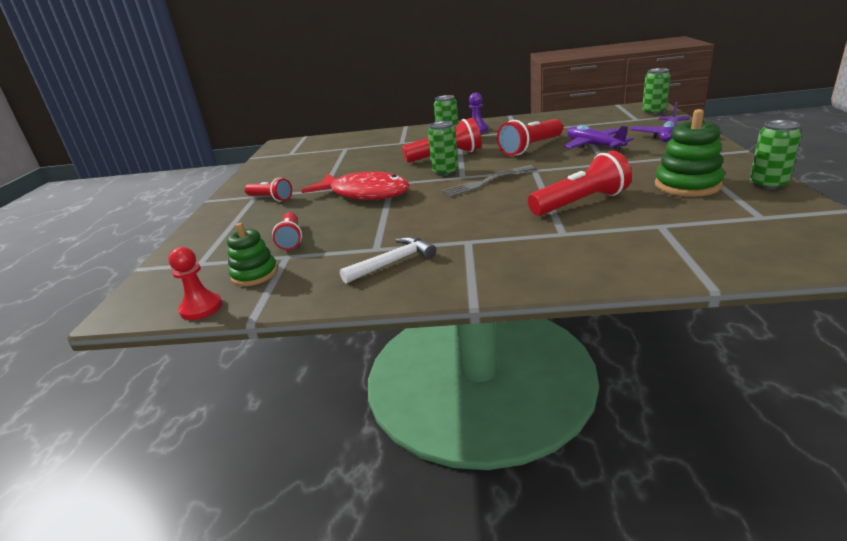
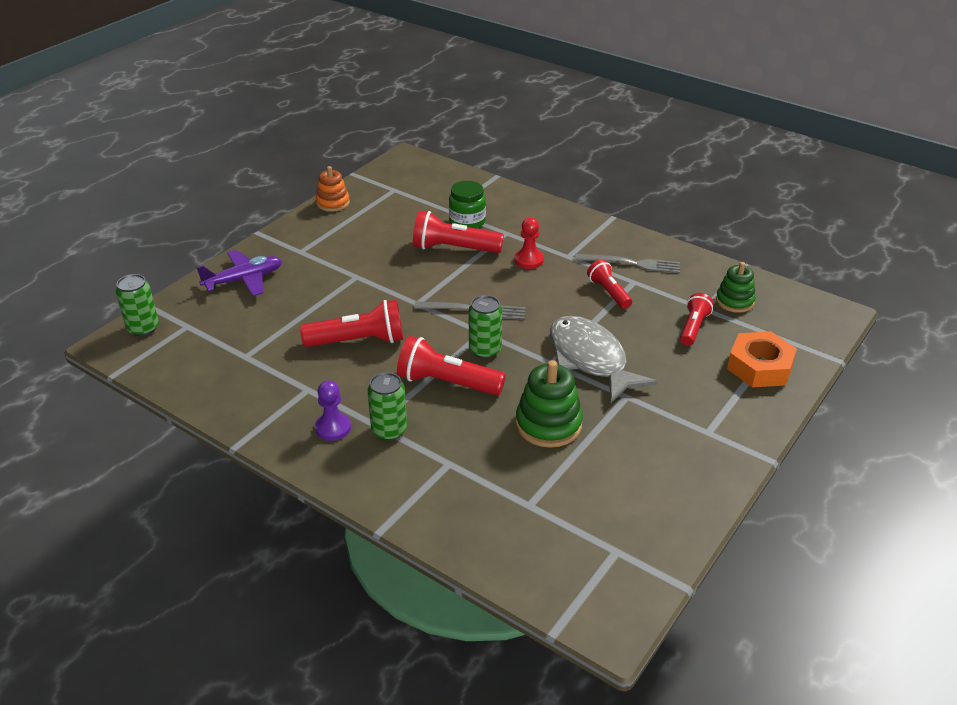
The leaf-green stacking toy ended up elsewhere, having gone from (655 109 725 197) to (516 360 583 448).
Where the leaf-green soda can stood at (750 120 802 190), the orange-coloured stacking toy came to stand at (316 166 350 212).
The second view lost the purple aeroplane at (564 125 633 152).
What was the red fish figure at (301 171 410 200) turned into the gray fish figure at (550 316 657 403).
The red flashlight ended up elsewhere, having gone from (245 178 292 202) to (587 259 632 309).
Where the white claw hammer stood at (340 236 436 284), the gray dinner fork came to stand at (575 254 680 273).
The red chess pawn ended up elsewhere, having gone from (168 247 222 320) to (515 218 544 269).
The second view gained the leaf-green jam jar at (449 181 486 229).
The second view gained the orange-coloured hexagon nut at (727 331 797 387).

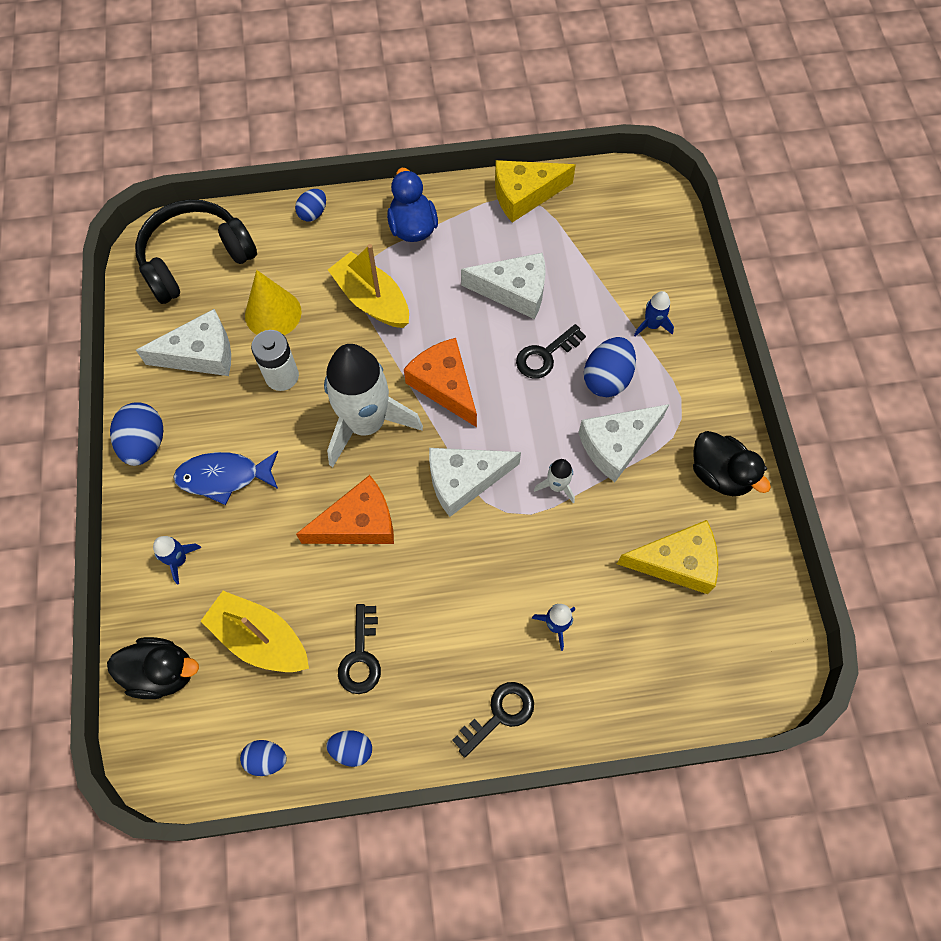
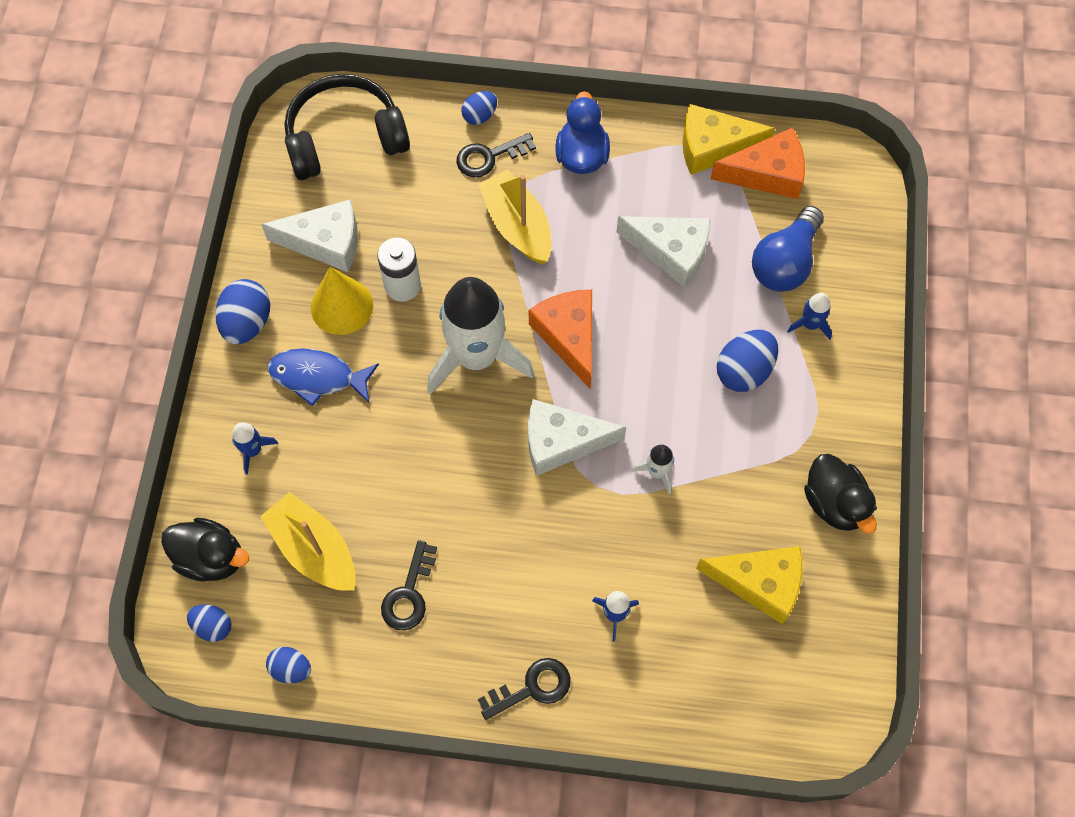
The bright yellow cone ended up elsewhere, having gone from (245 270 302 335) to (311 267 373 335).
The jet-black latchkey ended up elsewhere, having gone from (516 324 586 379) to (456 133 536 178).
The second view lost the white cheese at (578 404 669 482).
The orange-coloured cheese ended up elsewhere, having gone from (296 475 394 544) to (711 128 805 199).
The royal blue egg shape ended up elsewhere, having gone from (326 730 372 767) to (187 605 231 642).
The second view gained the royal blue light bulb at (752 206 824 292).

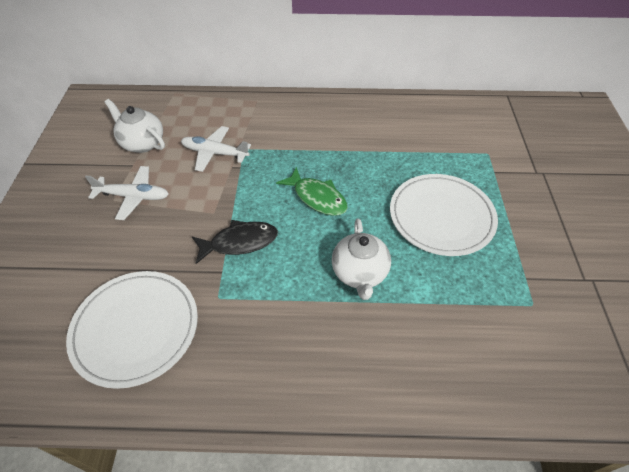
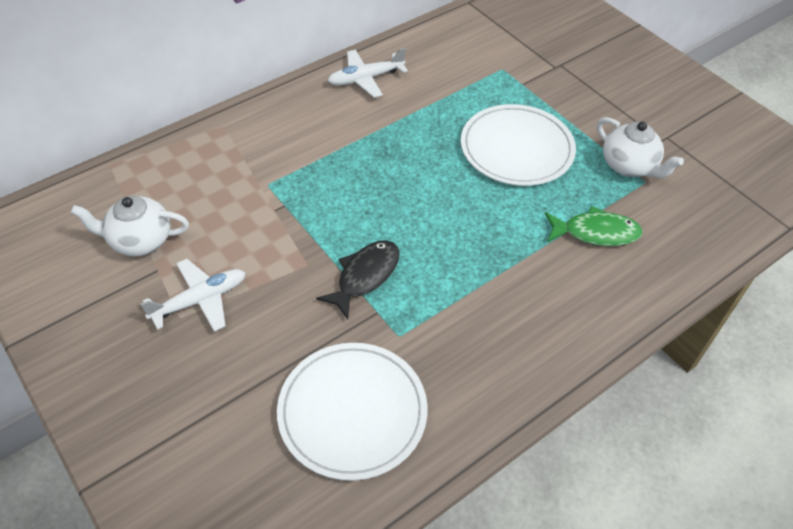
The white aeroplane ended up elsewhere, having gone from (181 126 251 172) to (328 48 408 98).
The leaf-green fish figure ended up elsewhere, having gone from (276 167 348 216) to (545 206 643 246).
The white china teapot ended up elsewhere, having gone from (332 219 391 300) to (597 117 684 178).

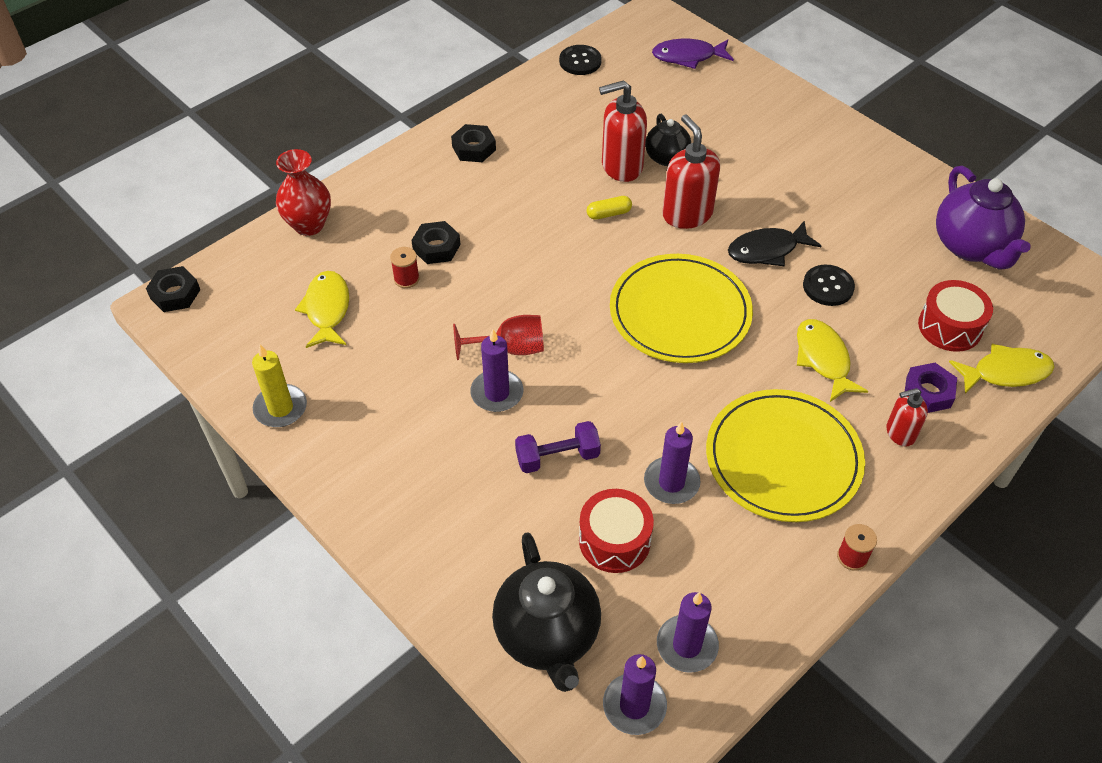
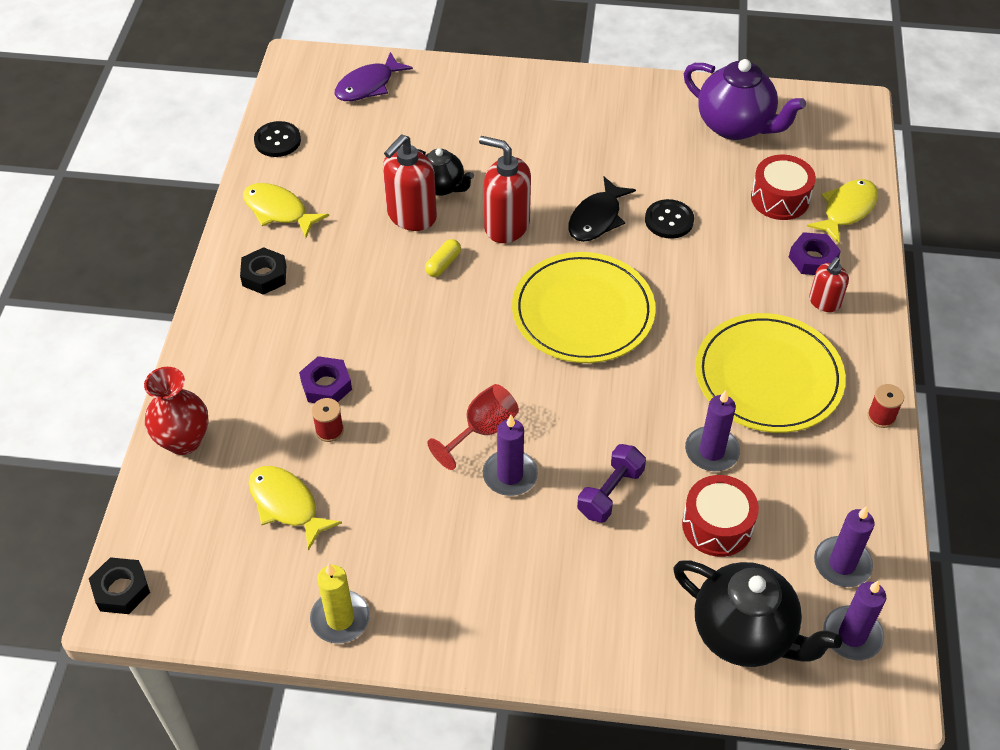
What was the jet-black hexagon nut at (411 221 461 264) turned into the purple hexagon nut at (299 356 352 403).
The bright yellow fish figure ended up elsewhere, having gone from (797 319 868 402) to (243 183 329 238).

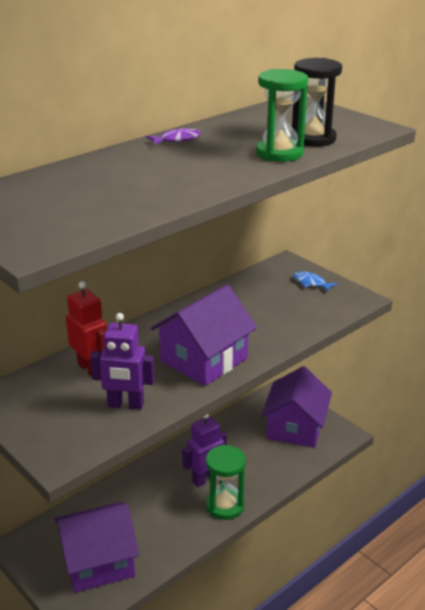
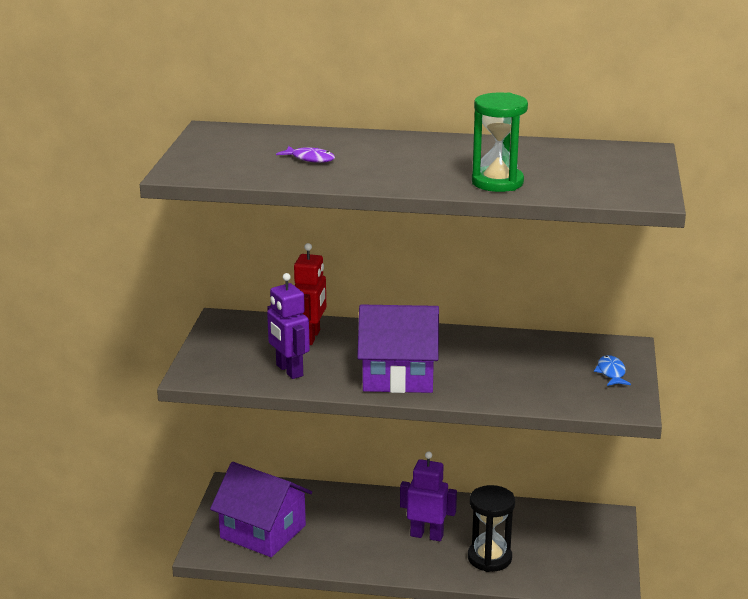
The jet-black sand timer ended up elsewhere, having gone from (292 58 342 147) to (468 485 515 572).
The purple fish figure ended up elsewhere, having gone from (146 128 201 145) to (276 146 335 163).
The second view lost the purple cottage at (261 366 332 448).
The second view lost the leaf-green sand timer at (206 445 246 520).

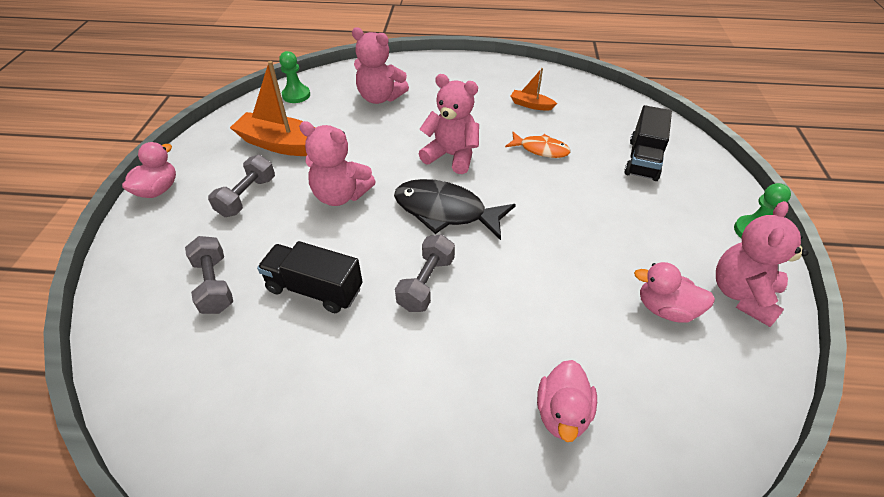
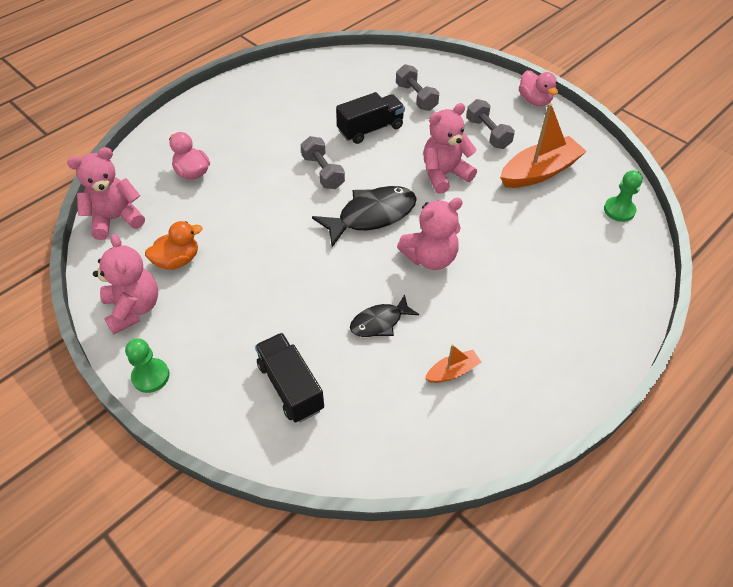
The rose-pink teddy ended up elsewhere, having gone from (352 27 409 104) to (67 147 145 240).
What was the orange-coloured fish figure at (505 132 571 158) turned into the jet-black fish figure at (350 294 419 337).
The gray dumbbell at (185 236 233 314) ended up facing another way, 45 degrees clockwise from before.
What was the rose-pink rubber duck at (634 262 715 323) turned into the orange-coloured rubber duck at (145 221 202 270).

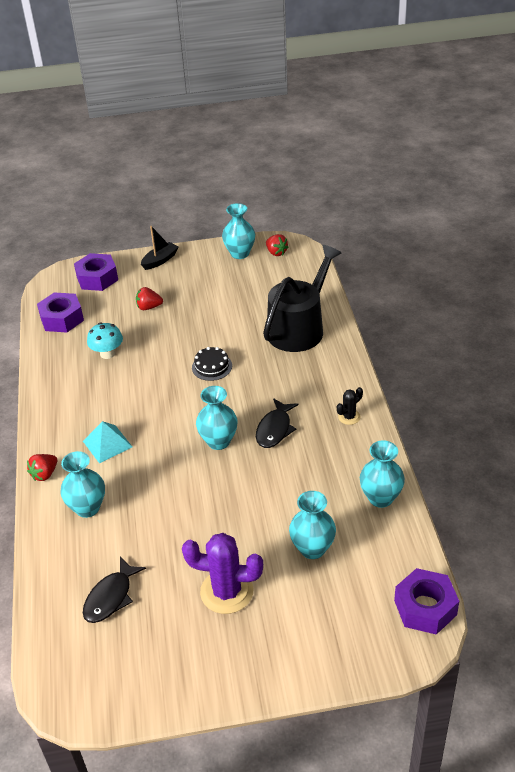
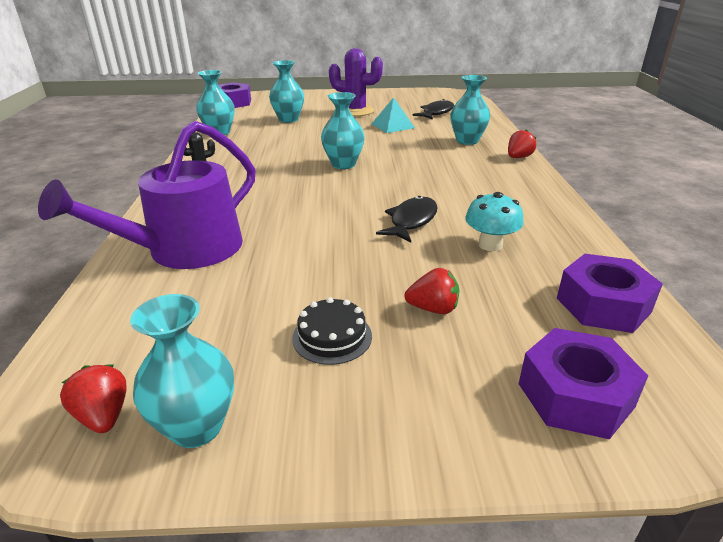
The second view lost the jet-black sailboat at (141 226 178 270).
What was the jet-black watering pot at (263 245 341 352) turned into the purple watering pot at (38 121 255 269).
The jet-black gateau ended up elsewhere, having gone from (192 347 232 381) to (292 297 372 365).
The jet-black fish figure ended up elsewhere, having gone from (256 398 299 448) to (376 196 438 243).
The teal pyramid shape ended up elsewhere, having gone from (83 421 132 463) to (372 97 415 133).

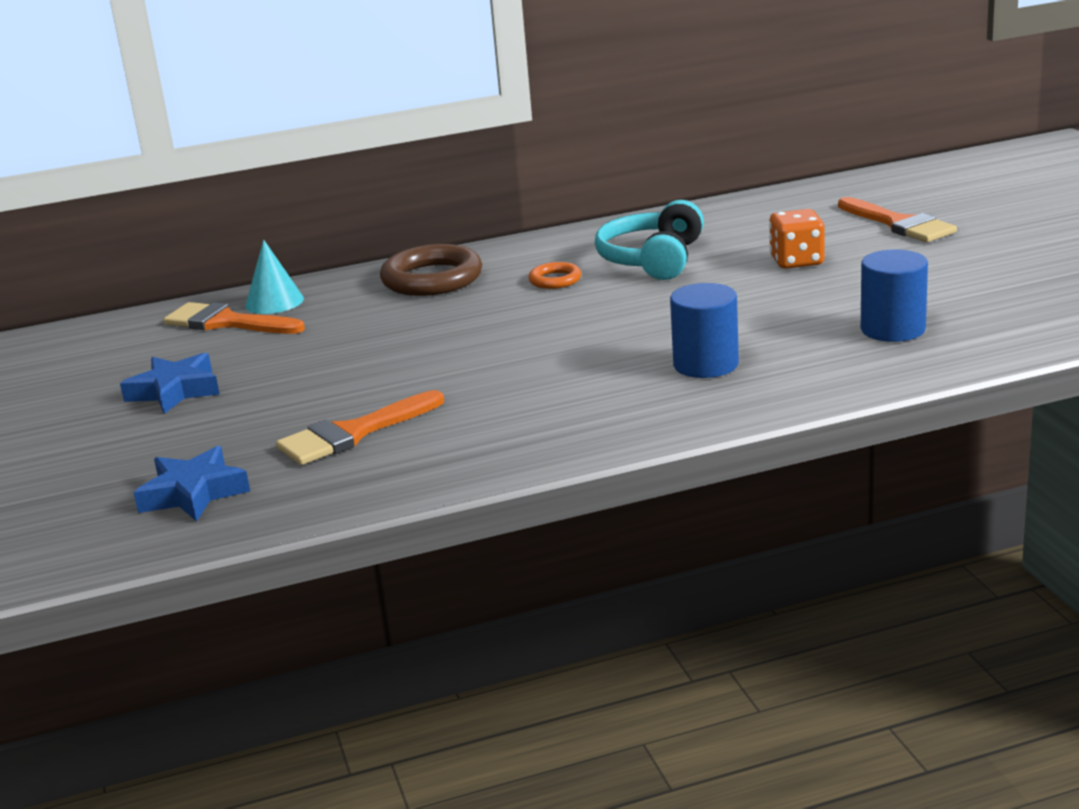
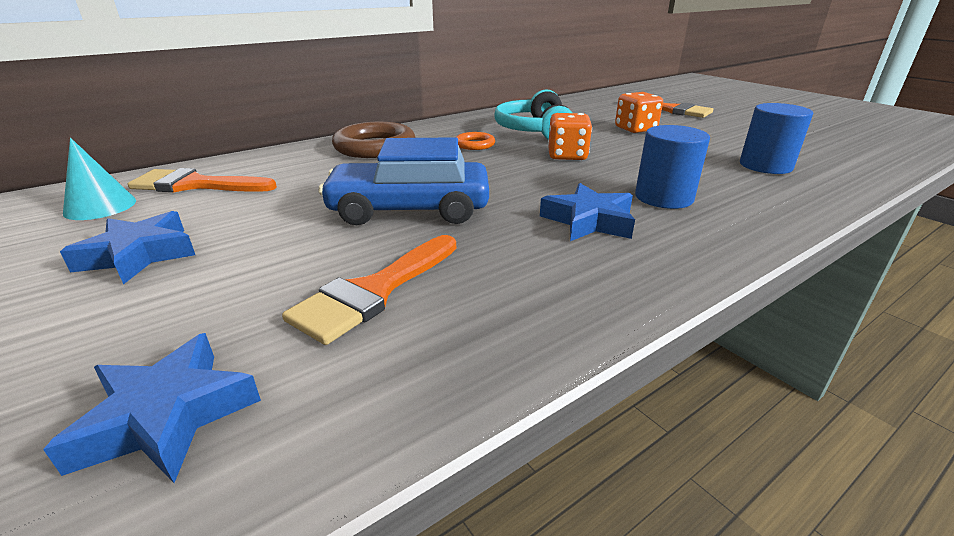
The teal cone ended up elsewhere, having gone from (245 240 304 314) to (63 138 136 220).
The second view gained the orange-coloured game die at (548 113 592 160).
The second view gained the royal blue toy car at (318 137 489 225).
The second view gained the royal blue star shape at (540 183 635 241).

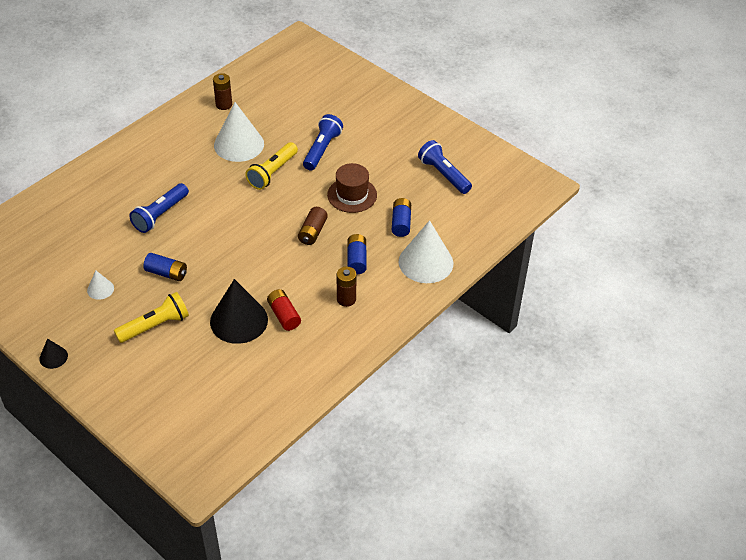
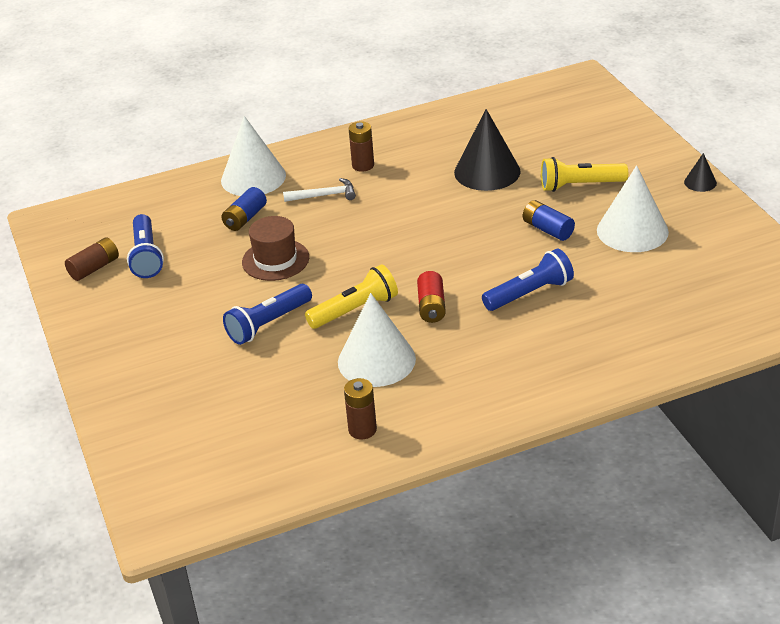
The dark brown battery ended up elsewhere, having gone from (298 207 328 245) to (65 237 119 281).
Where the royal blue battery stood at (348 234 367 274), the white claw hammer came to stand at (283 178 356 202).
The size of the white cone at (87 270 114 300) changed by a factor of 2.13.
The red battery ended up elsewhere, having gone from (267 289 301 331) to (417 271 446 323).

